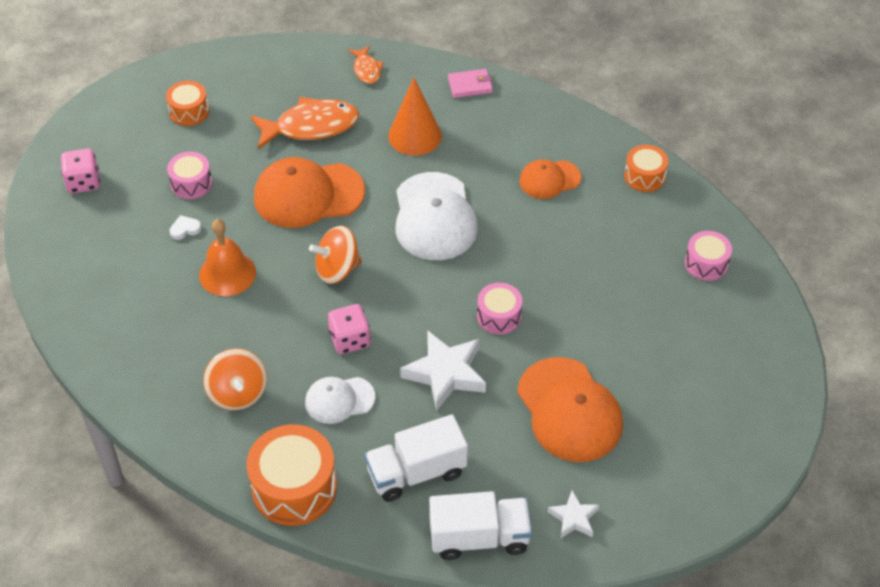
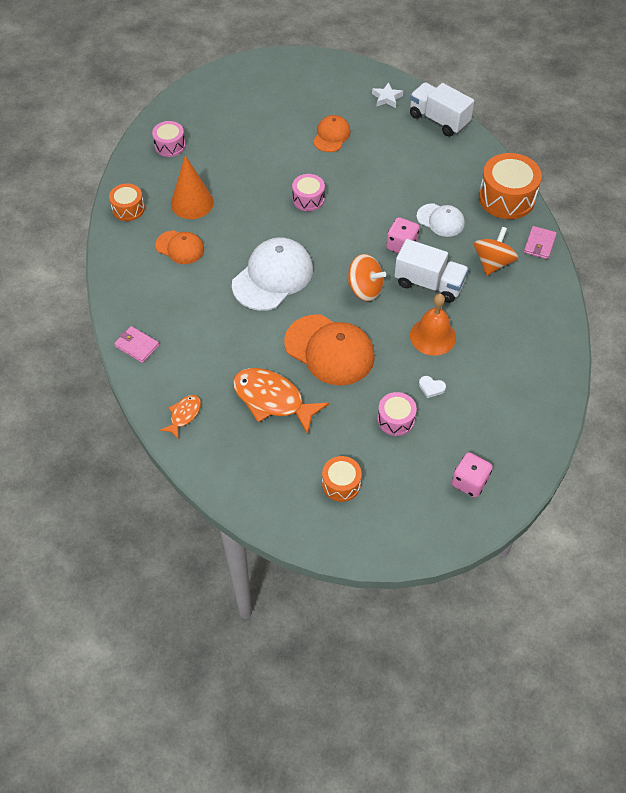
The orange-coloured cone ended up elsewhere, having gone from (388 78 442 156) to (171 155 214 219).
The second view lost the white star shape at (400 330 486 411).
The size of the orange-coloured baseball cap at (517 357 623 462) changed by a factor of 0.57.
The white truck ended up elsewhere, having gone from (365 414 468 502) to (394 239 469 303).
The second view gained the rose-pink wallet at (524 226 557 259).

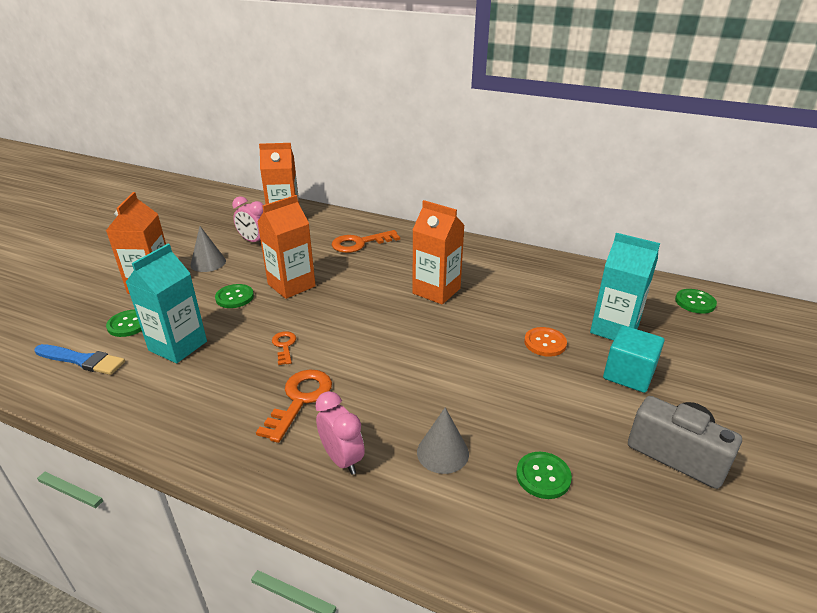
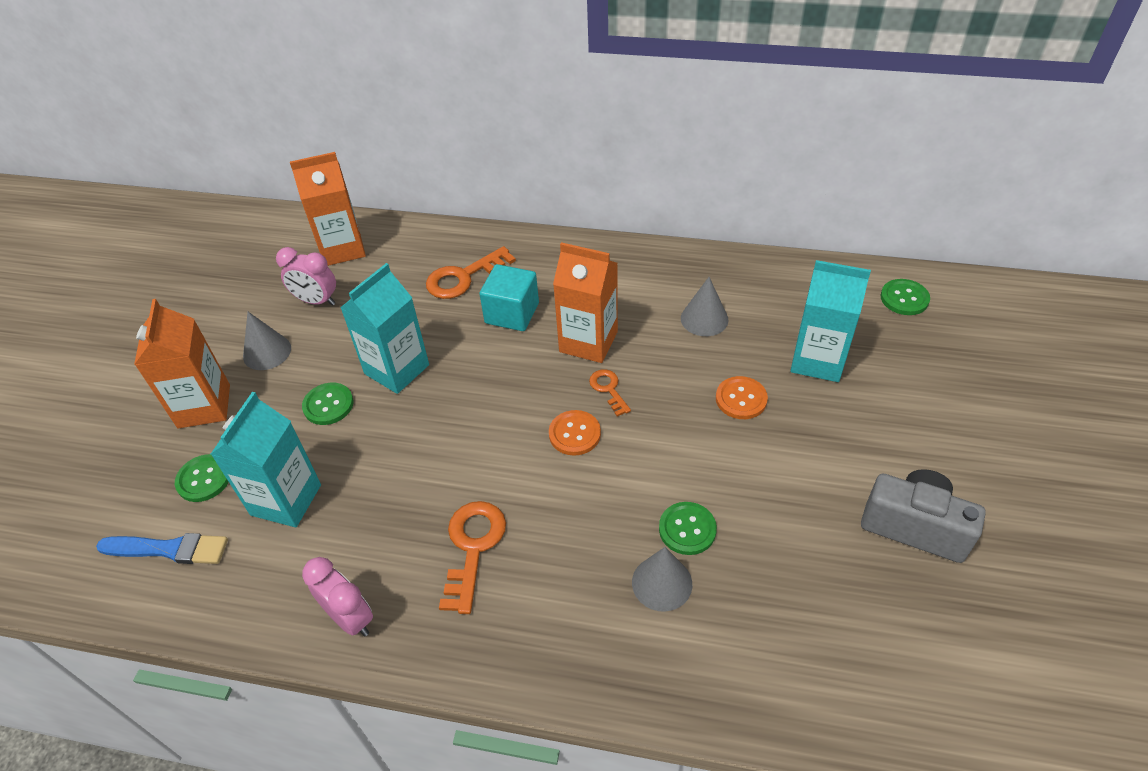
What was the orange-coloured carton at (257 195 316 299) turned into the teal carton at (340 263 429 394).
The teal solid cube ended up elsewhere, having gone from (603 325 665 393) to (479 264 539 331).
The orange-coloured latchkey ended up elsewhere, having gone from (272 331 296 365) to (589 369 631 417).
The rose-pink clock ended up elsewhere, having gone from (315 391 365 475) to (302 557 373 637).
The leaf-green shirt button ended up elsewhere, having gone from (516 452 572 499) to (659 502 717 555).
The second view gained the gray cone at (681 277 728 336).
The second view gained the orange-coloured shirt button at (549 410 601 456).

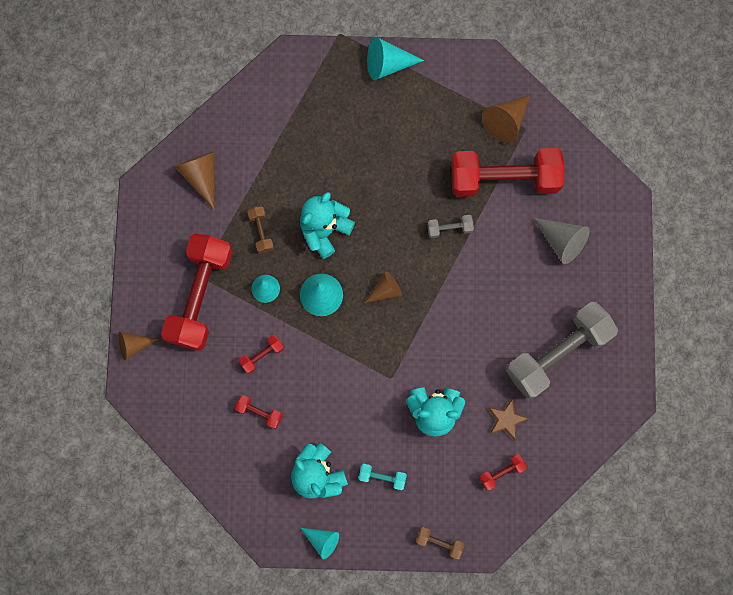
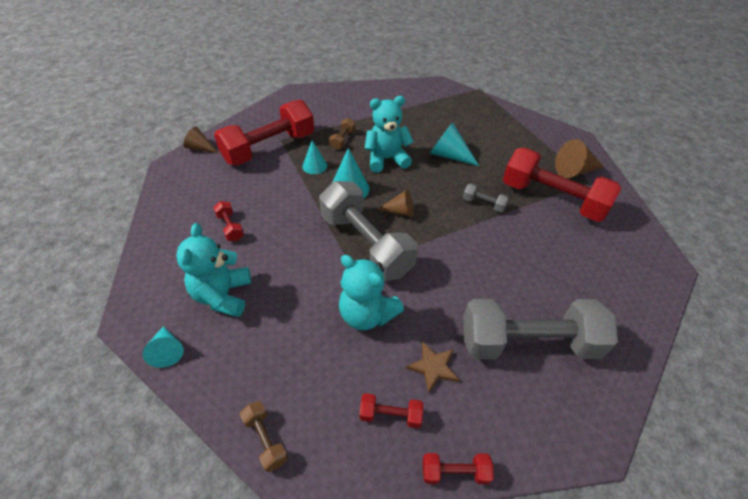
The teal cone ended up elsewhere, having gone from (367 37 424 80) to (430 122 479 166).
The second view lost the dark brown cone at (174 151 215 210).
The second view lost the gray cone at (533 217 590 264).
The red dumbbell ended up elsewhere, having gone from (239 335 284 374) to (423 453 494 484).
The second view lost the teal dumbbell at (359 464 407 490).
The second view gained the gray dumbbell at (319 181 418 281).

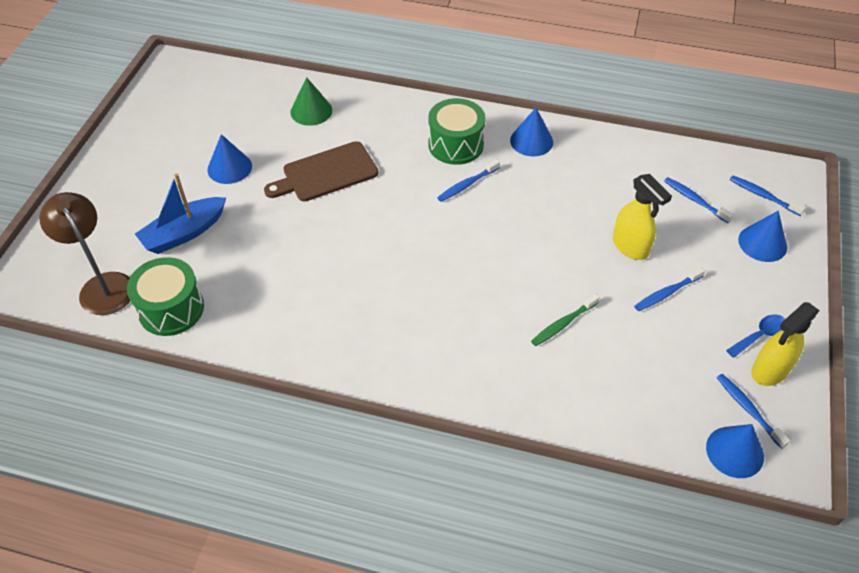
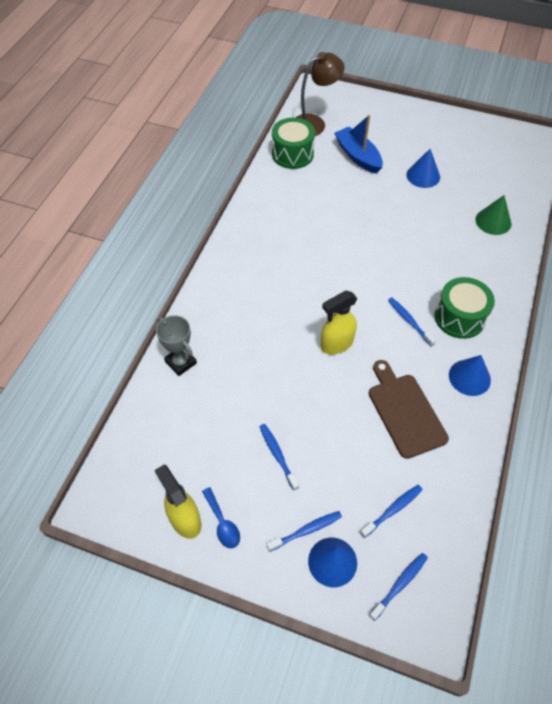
The dark brown chopping board ended up elsewhere, having gone from (264 141 378 201) to (369 360 449 459).
The bright yellow spray cleaner ended up elsewhere, having gone from (613 174 672 260) to (321 291 358 354).
The second view lost the leaf-green dental brush at (531 293 600 346).
The royal blue dental brush ended up elsewhere, having gone from (717 374 790 449) to (267 511 342 552).
The second view lost the royal blue cone at (706 424 764 478).
The second view gained the gray award cup at (156 315 197 376).

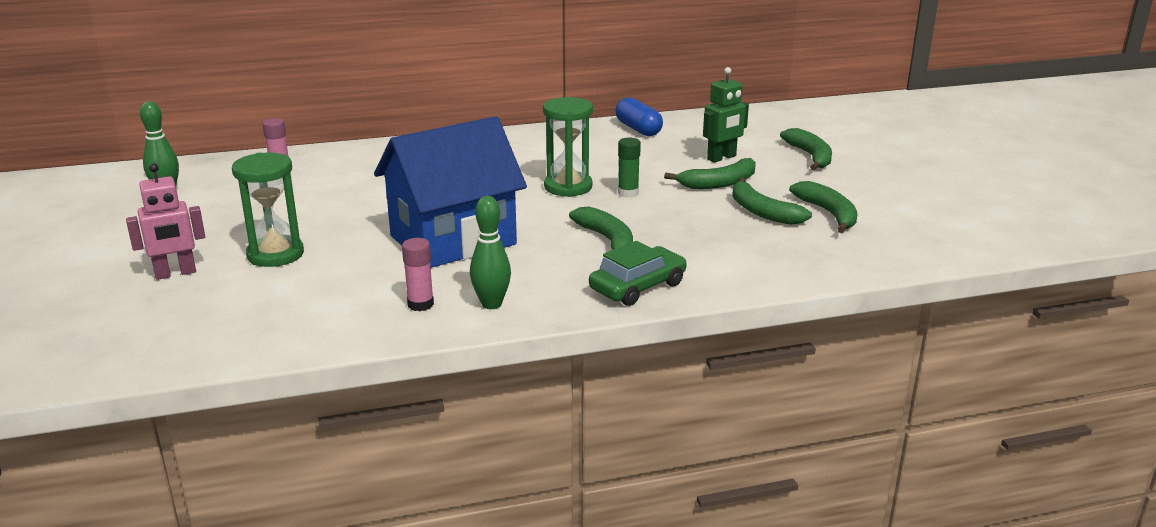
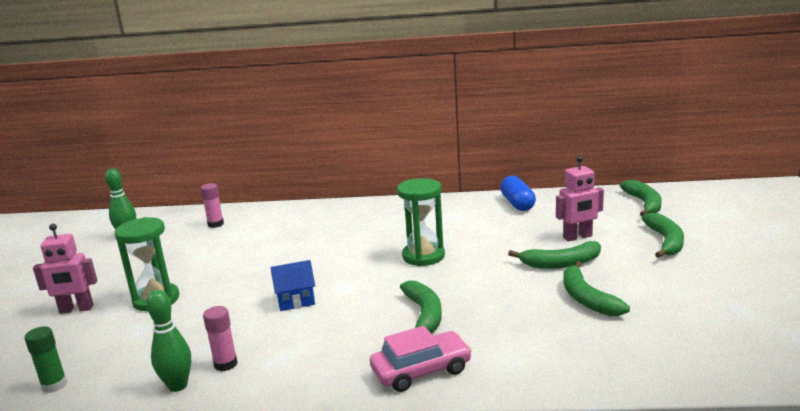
What was the leaf-green toy robot at (703 67 749 163) turned into the rose-pink toy robot at (556 156 604 241).
The size of the royal blue cottage at (374 116 527 268) changed by a factor of 0.40.
The leaf-green glue stick ended up elsewhere, having gone from (618 138 641 198) to (24 326 67 393).
The leaf-green banana ended up elsewhere, having gone from (789 181 857 233) to (620 180 662 216).
The leaf-green bowling pin ended up elsewhere, having gone from (470 196 511 309) to (146 290 191 392).
What was the leaf-green toy car at (589 241 687 306) turned into the rose-pink toy car at (370 326 472 392).

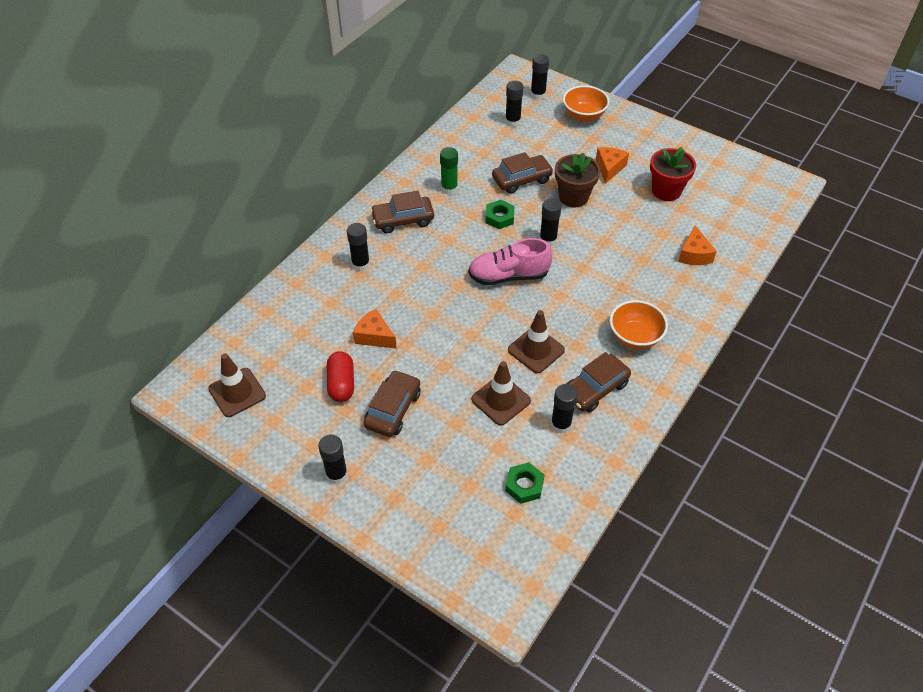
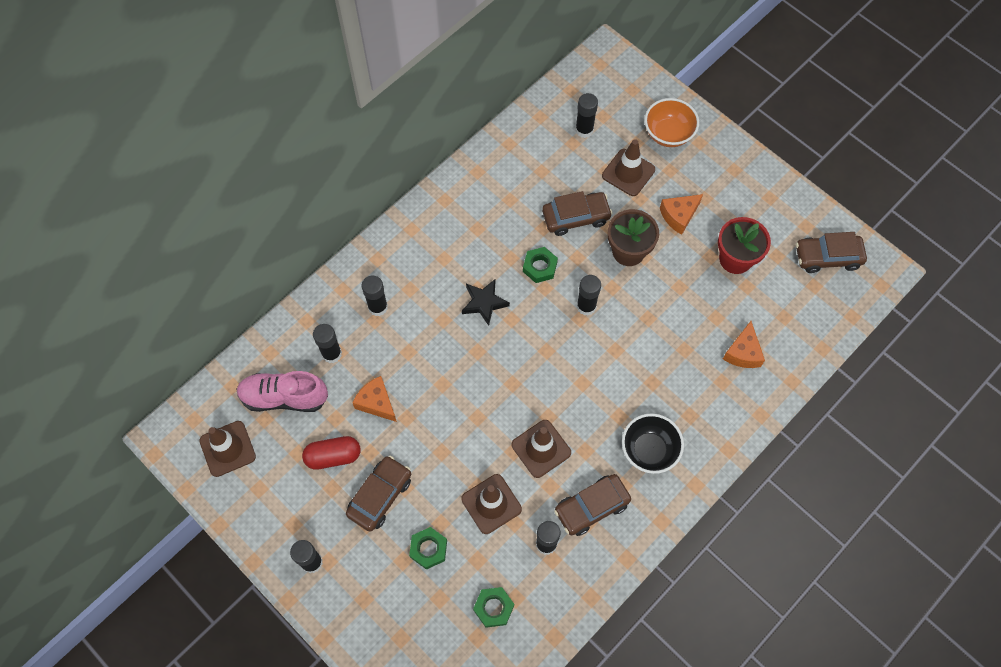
The jet-black glue stick ended up elsewhere, having gone from (530 54 549 100) to (313 324 342 363).
The second view lost the leaf-green glue stick at (440 147 458 195).
The orange-coloured cheese at (596 147 629 184) ended up facing another way, 150 degrees counterclockwise from before.
The dark brown toy car ended up elsewhere, having gone from (370 191 434 233) to (796 232 867 273).
The rose-pink sneaker ended up elsewhere, having gone from (468 238 552 285) to (236 371 328 412).
What was the orange-coloured deep dish at (610 300 668 349) turned into the jet-black deep dish at (622 414 684 474).
The red pill at (327 351 354 402) ended up facing another way, 75 degrees clockwise from before.
The second view gained the dark brown traffic cone at (602 139 655 196).
The second view gained the jet-black star shape at (462 279 510 326).
The second view gained the leaf-green hexagon nut at (409 527 447 570).

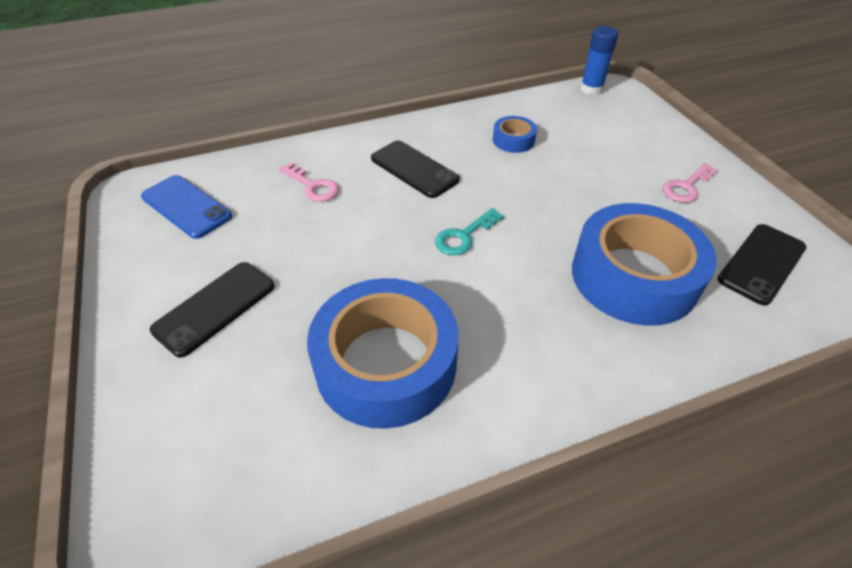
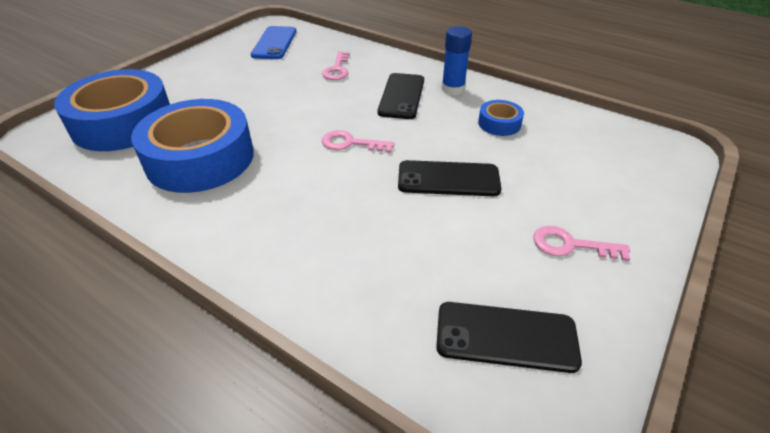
The royal blue glue stick ended up elsewhere, having gone from (580 26 618 95) to (442 26 472 95).
The royal blue sticky tape ended up elsewhere, having gone from (572 203 717 326) to (54 69 170 151).
What was the teal latchkey at (435 208 504 256) turned into the rose-pink latchkey at (322 130 395 153).
The jet-black smartphone ended up elsewhere, having gone from (150 262 275 358) to (398 160 502 196).

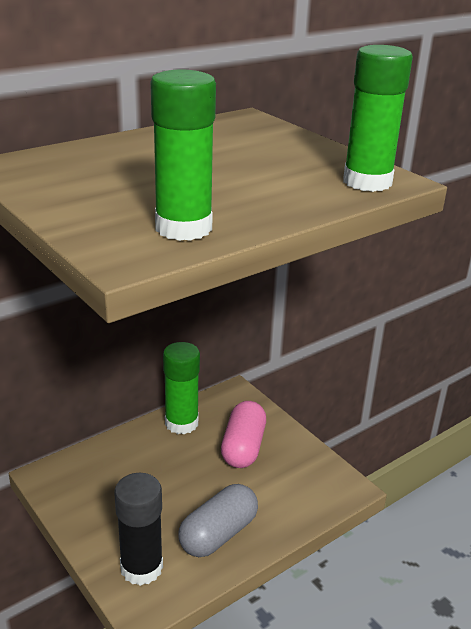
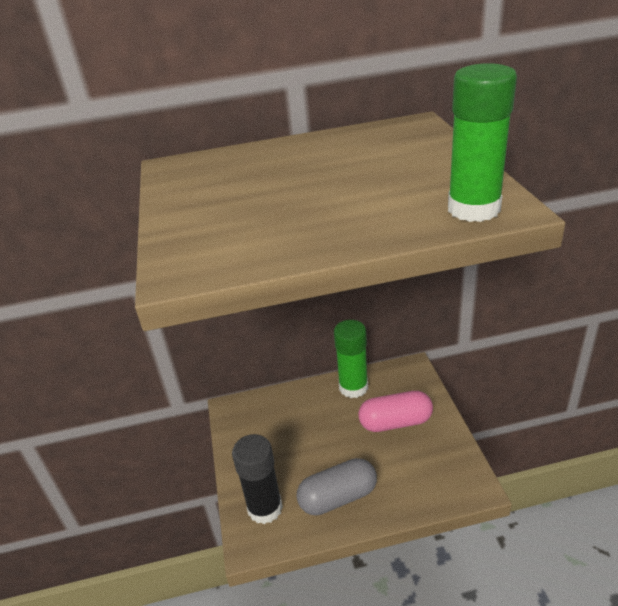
The second view lost the leaf-green glue stick at (151 70 216 241).
The rose-pink pill at (221 401 266 468) ended up facing another way, 45 degrees clockwise from before.

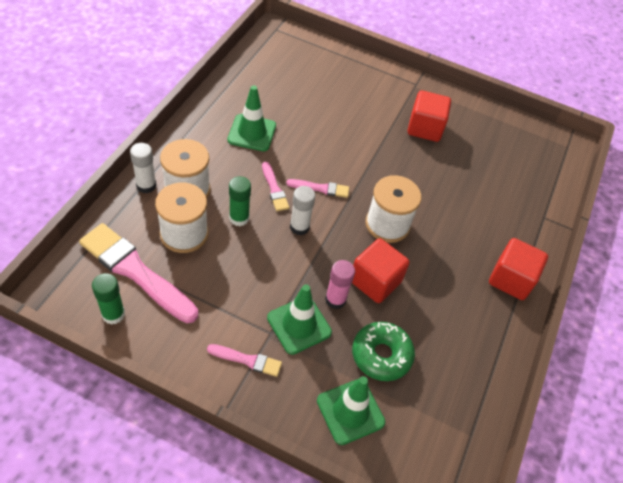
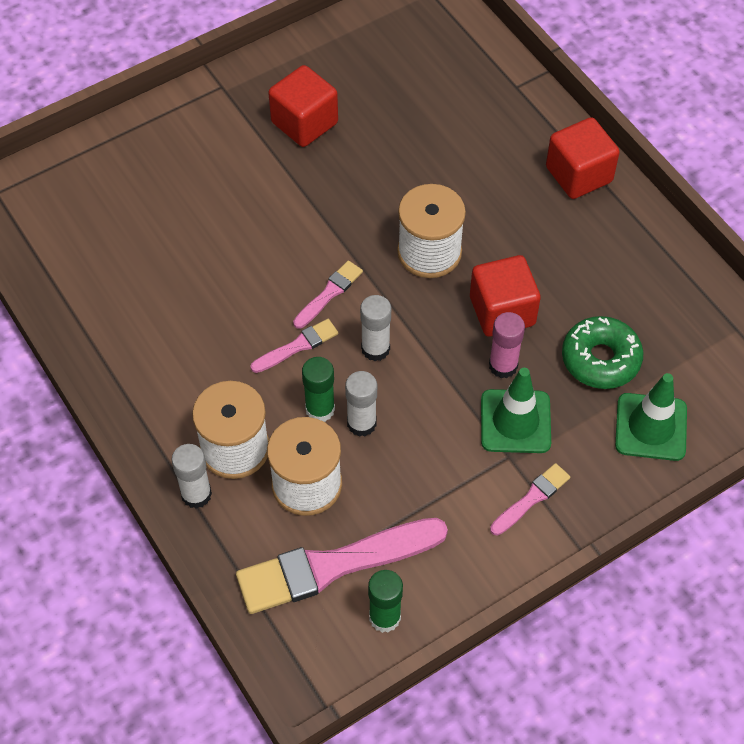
The second view lost the leaf-green traffic cone at (227 85 276 151).
The rose-pink paintbrush at (262 162 289 211) ended up facing another way, 45 degrees counterclockwise from before.
The second view gained the white glue stick at (345 371 377 437).

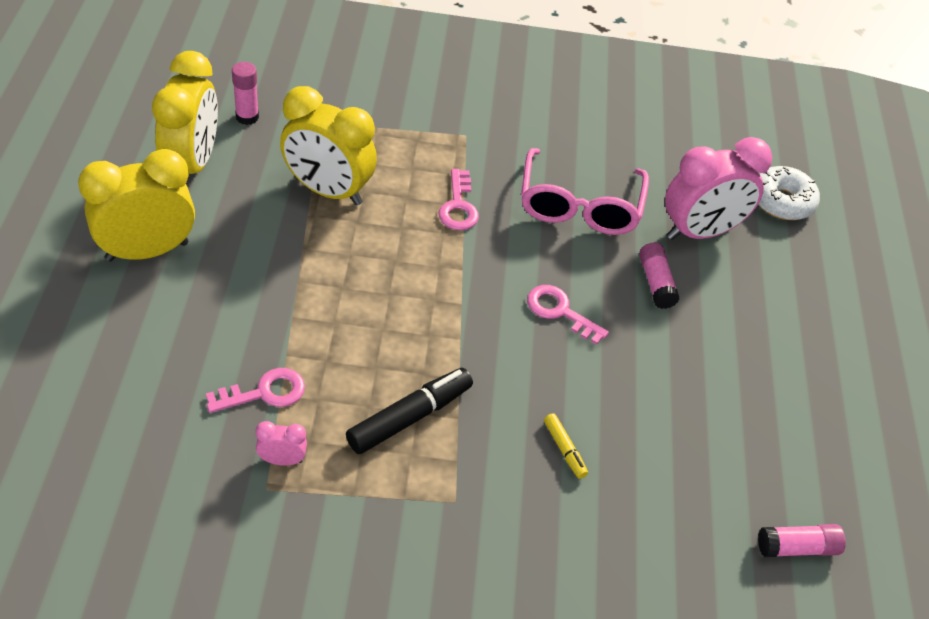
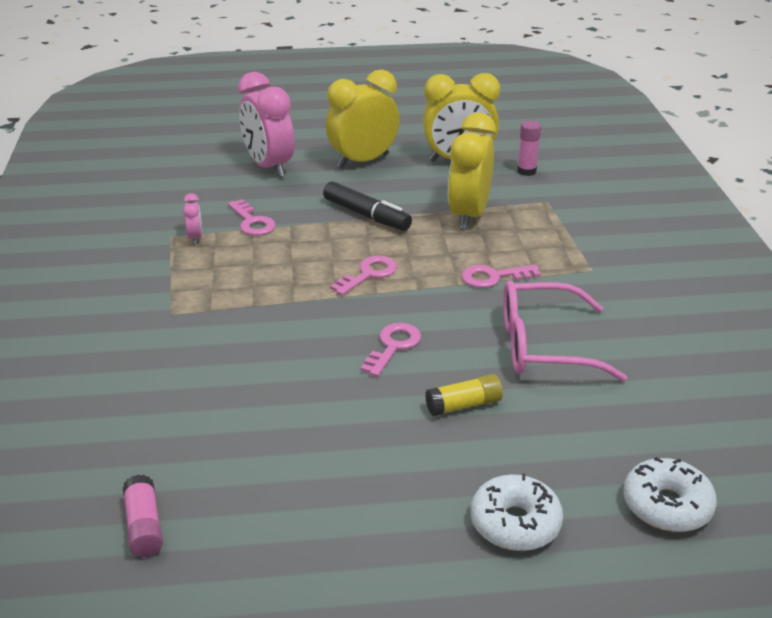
The rose-pink clock ended up elsewhere, having gone from (665 137 773 240) to (238 72 295 178).
The bright yellow clock at (78 149 195 262) ended up facing another way, 90 degrees counterclockwise from before.
What was the rose-pink glue stick at (639 243 680 309) turned into the bright yellow glue stick at (425 374 503 416).
The jet-black marker ended up elsewhere, having gone from (346 368 473 454) to (323 181 412 231).
The second view lost the bright yellow marker at (544 413 588 479).
The second view gained the rose-pink latchkey at (330 256 397 295).
The second view gained the white glazed donut at (471 473 563 551).

